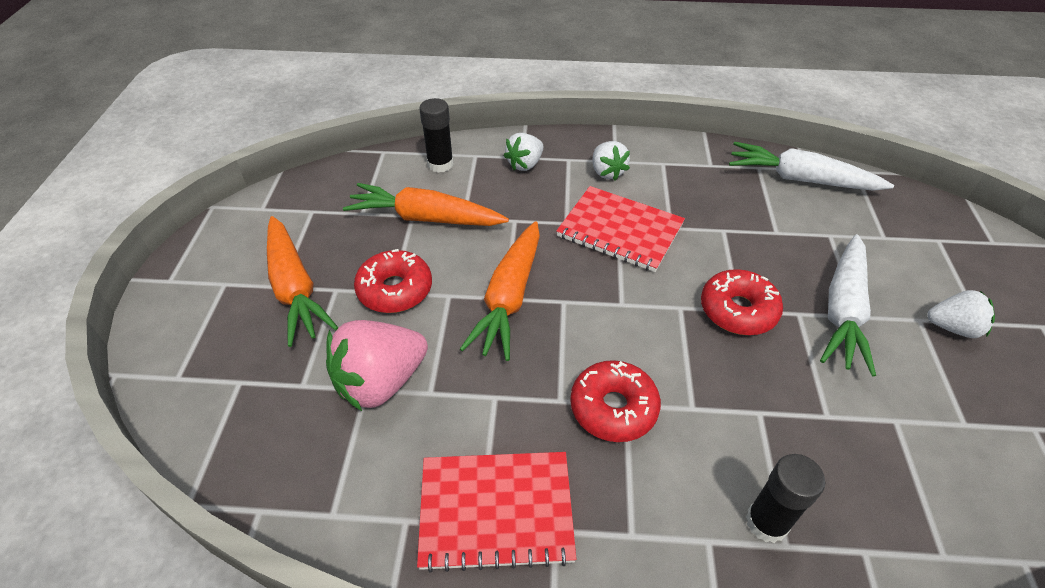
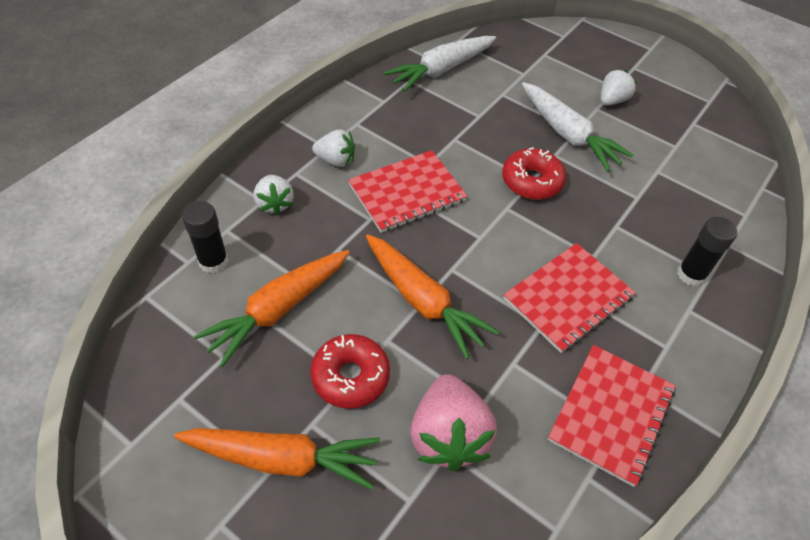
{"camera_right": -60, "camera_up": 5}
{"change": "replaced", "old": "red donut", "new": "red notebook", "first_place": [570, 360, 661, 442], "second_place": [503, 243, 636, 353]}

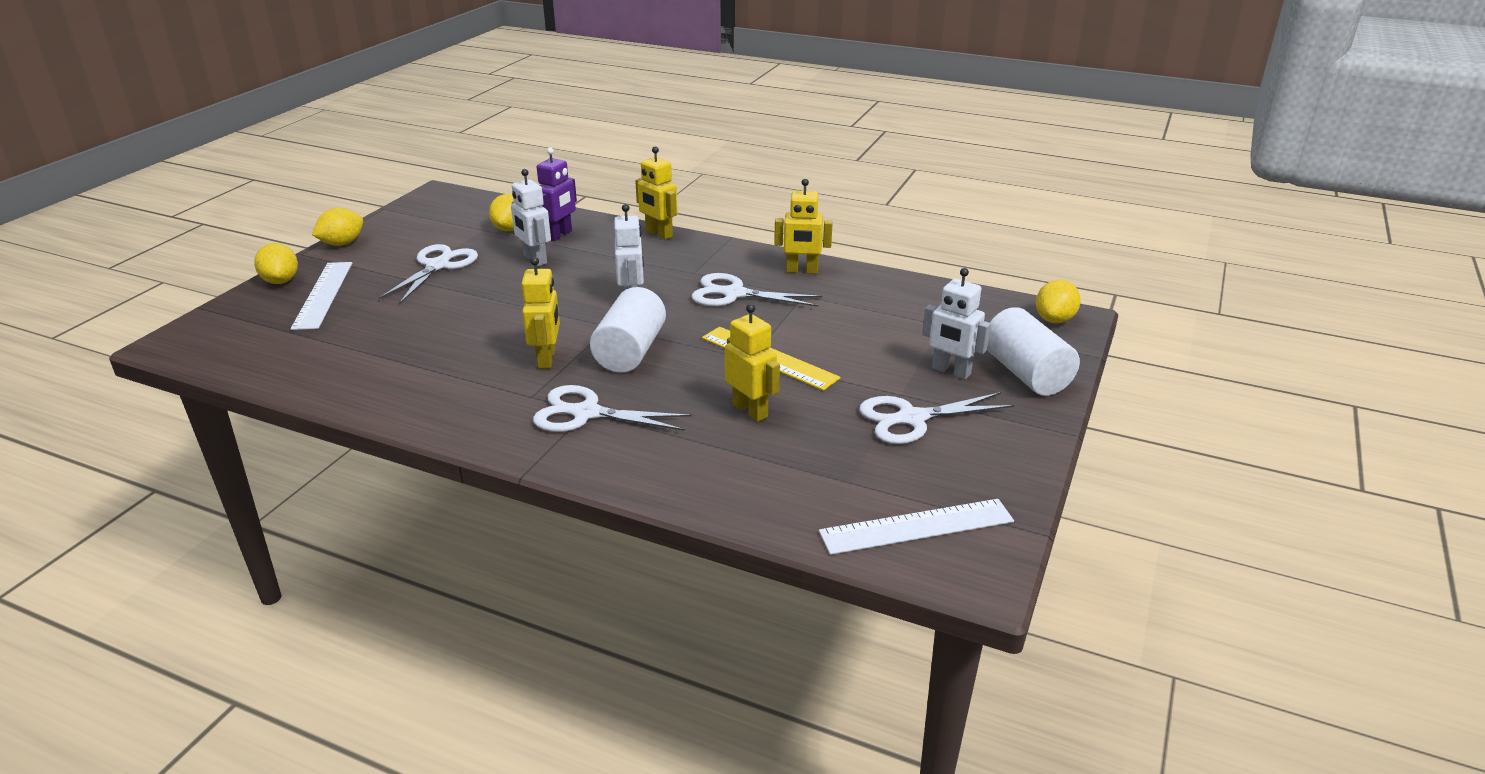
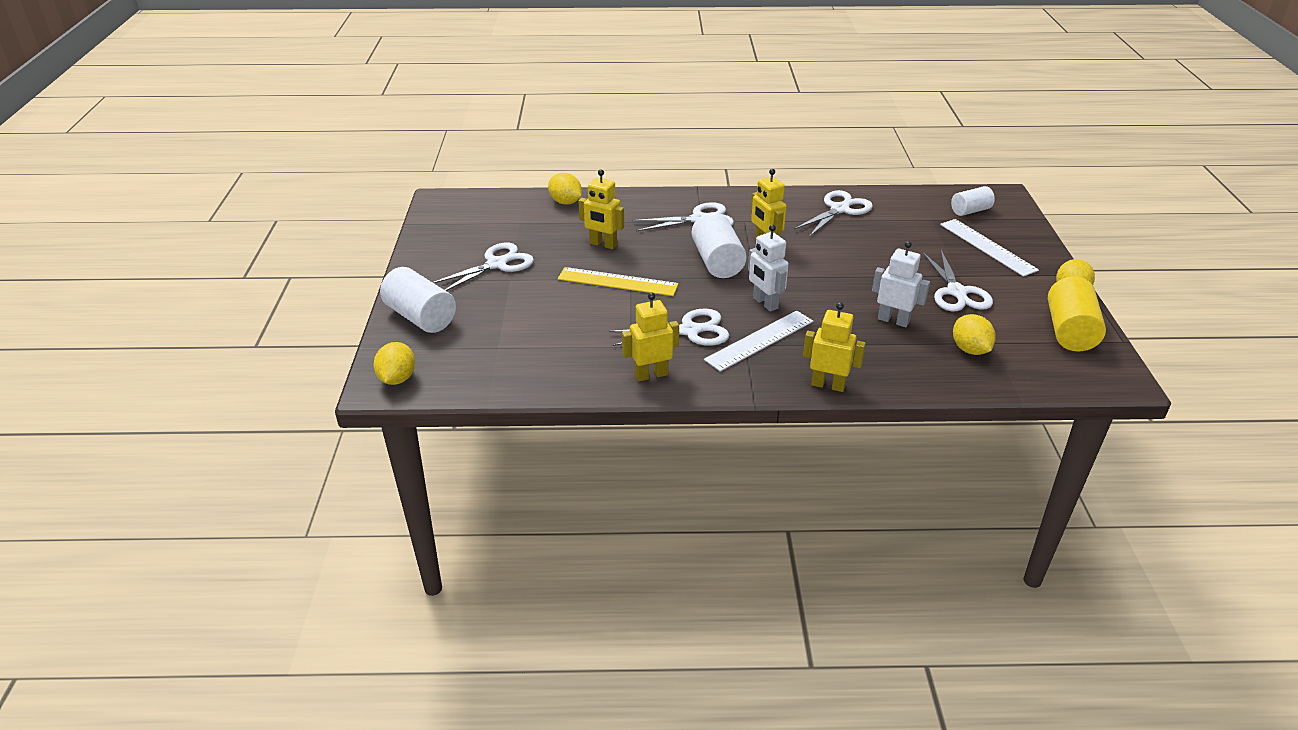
{"camera_right": 155, "camera_up": 5}
{"change": "moved", "old": "yellow lemon", "first_place": [254, 243, 298, 284], "second_place": [548, 173, 582, 204]}
{"change": "removed", "old": "purple robot", "first_place": [537, 147, 577, 241]}
{"change": "moved", "old": "white ruler", "first_place": [819, 499, 1014, 555], "second_place": [704, 311, 813, 372]}
{"change": "removed", "old": "white robot", "first_place": [922, 268, 991, 379]}
{"change": "added", "new": "white scissors", "second_place": [794, 190, 873, 237]}
{"change": "added", "new": "white cylinder", "second_place": [951, 186, 995, 216]}
{"change": "added", "new": "yellow cylinder", "second_place": [1048, 276, 1106, 352]}

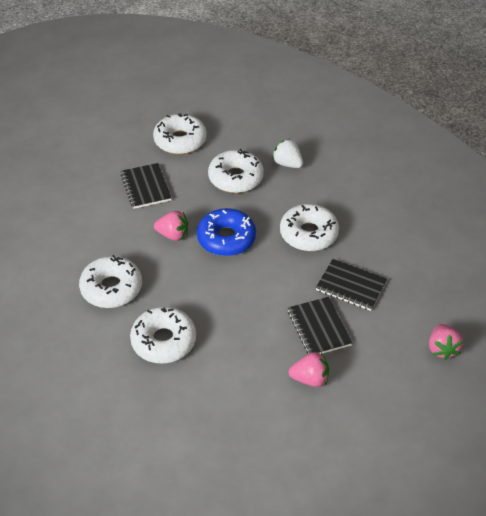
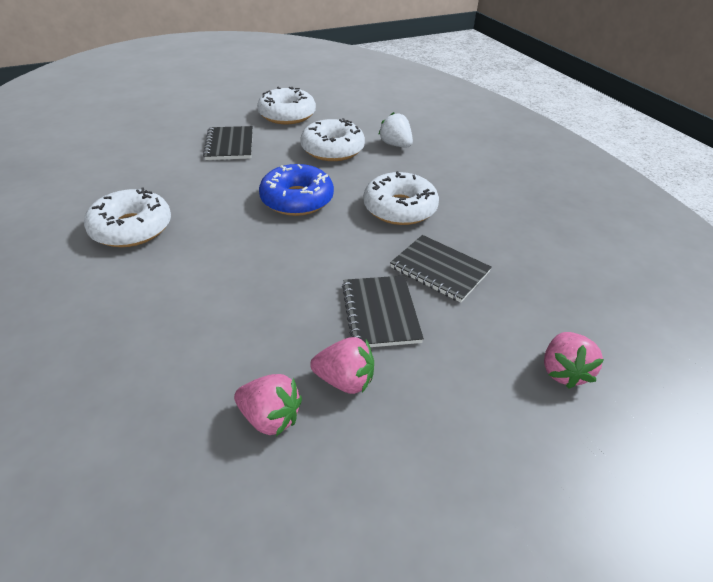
{"camera_right": 10, "camera_up": -5}
{"change": "removed", "old": "white donut", "first_place": [130, 307, 196, 364]}
{"change": "moved", "old": "pink strawberry", "first_place": [154, 211, 188, 241], "second_place": [234, 374, 302, 436]}

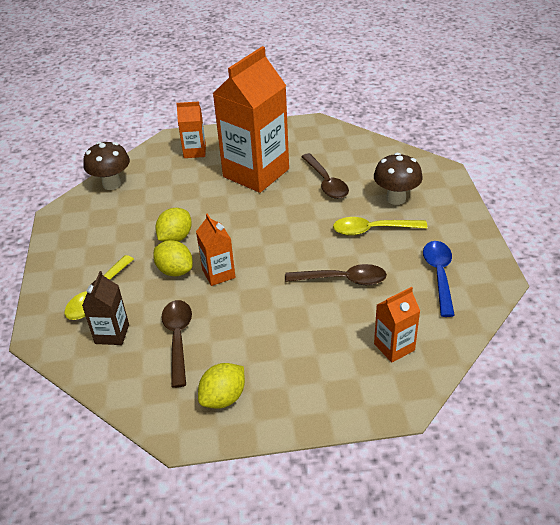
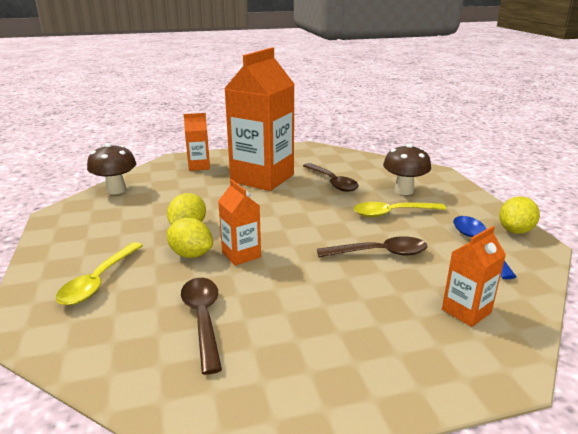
{"camera_right": -10, "camera_up": -15}
{"change": "removed", "old": "brown carton", "first_place": [82, 271, 129, 345]}
{"change": "moved", "old": "yellow lemon", "first_place": [198, 363, 245, 409], "second_place": [499, 196, 540, 234]}

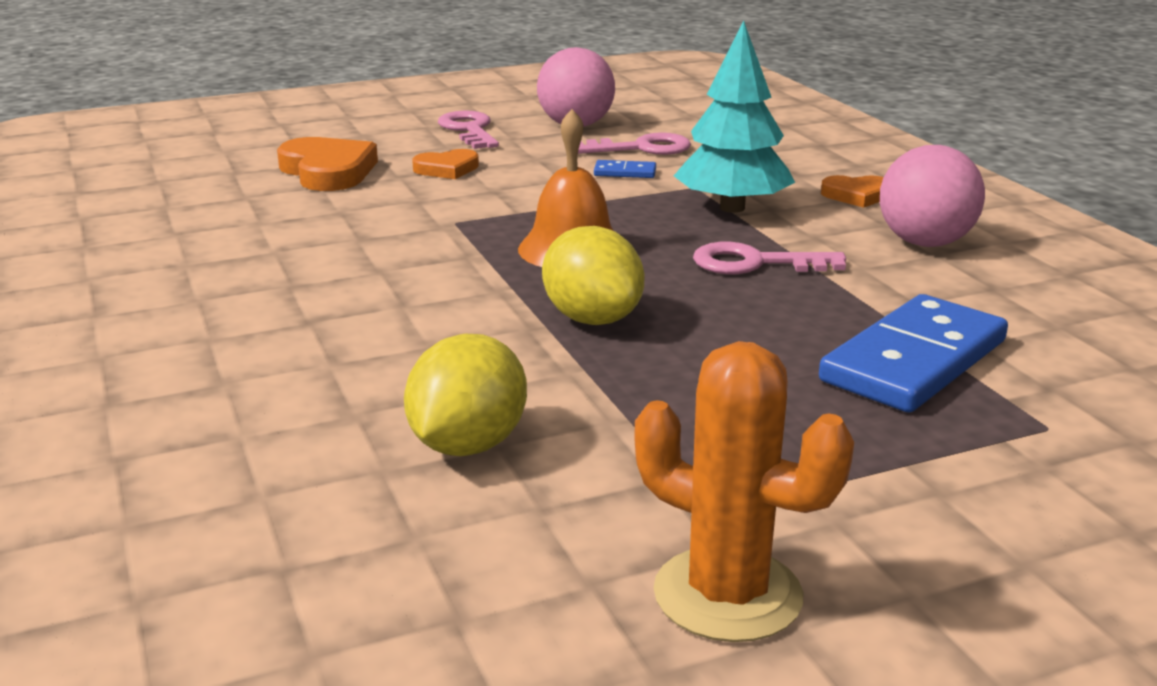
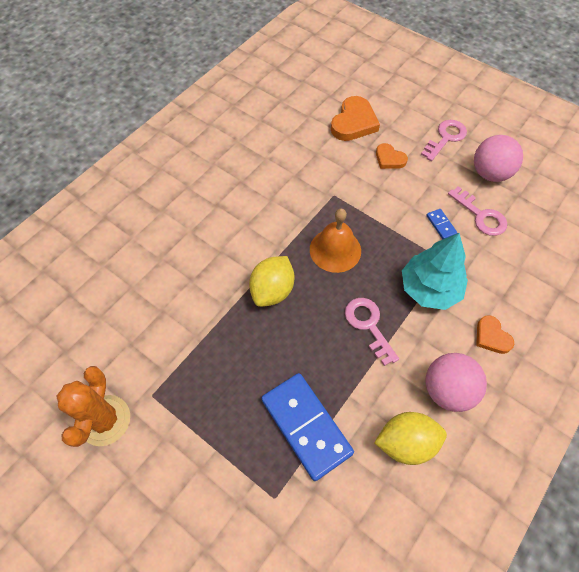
{"camera_right": 60, "camera_up": 35}
{"change": "moved", "old": "yellow lemon", "first_place": [404, 334, 527, 456], "second_place": [374, 412, 447, 465]}
{"change": "turned", "old": "blue domino", "first_place": [819, 294, 1008, 413], "second_place": [261, 373, 354, 481], "degrees": 45}

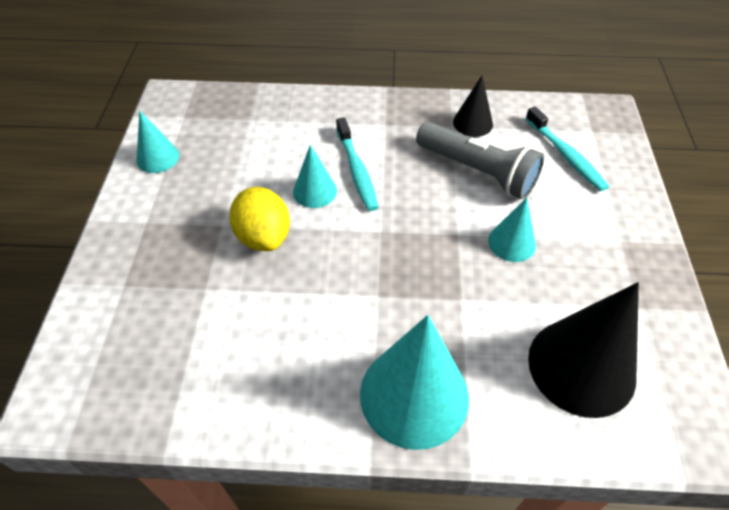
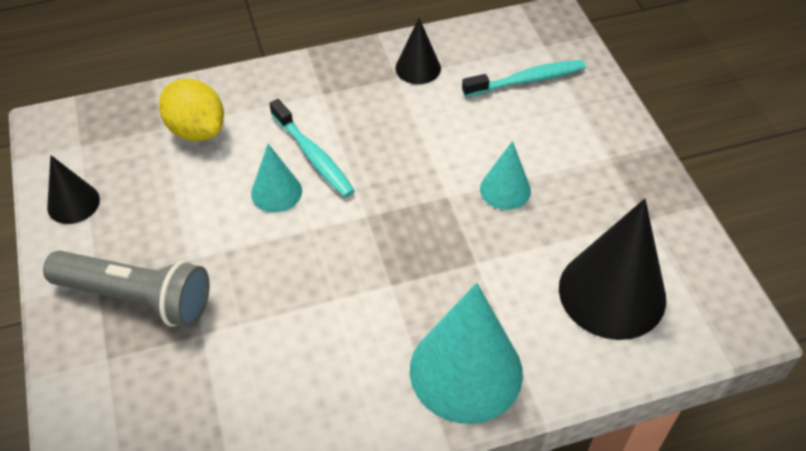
{"camera_right": -20, "camera_up": 0}
{"change": "recoloured", "old": "turquoise cone", "new": "black cone", "first_place": [137, 110, 179, 173], "second_place": [47, 155, 100, 224]}
{"change": "moved", "old": "yellow lemon", "first_place": [229, 187, 290, 251], "second_place": [159, 78, 224, 141]}
{"change": "moved", "old": "grey flashlight", "first_place": [416, 122, 544, 199], "second_place": [43, 251, 209, 327]}
{"change": "turned", "old": "turquoise toothbrush", "first_place": [525, 106, 609, 191], "second_place": [462, 60, 586, 97], "degrees": -60}

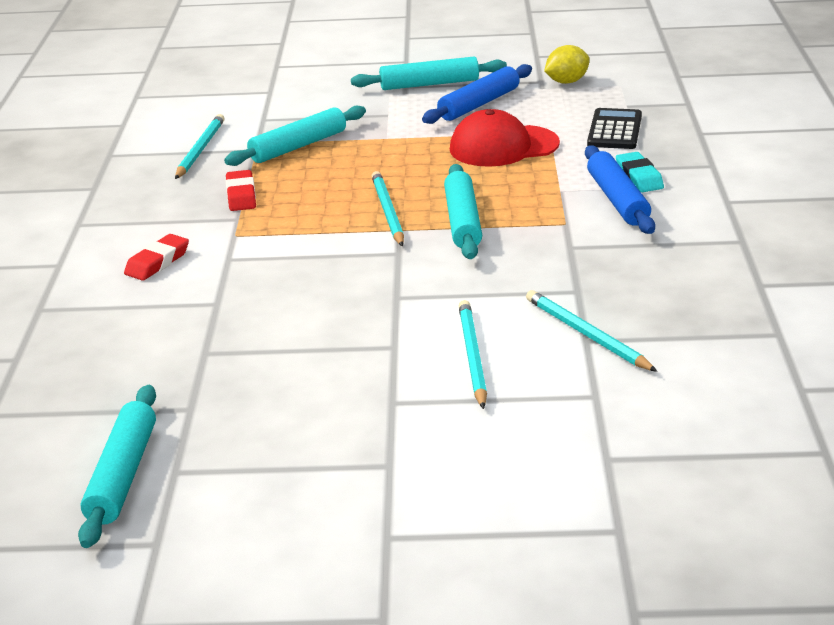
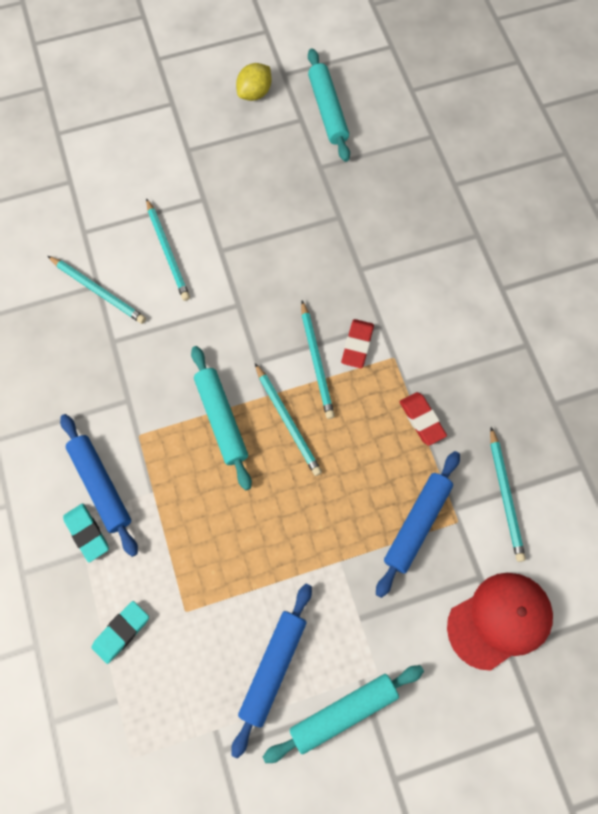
{"camera_right": 160, "camera_up": 40}
{"change": "moved", "old": "red eraser", "first_place": [124, 234, 189, 281], "second_place": [341, 319, 374, 368]}
{"change": "recoloured", "old": "turquoise rolling pin", "new": "blue rolling pin", "first_place": [224, 106, 366, 166], "second_place": [376, 451, 460, 598]}
{"change": "moved", "old": "red cap", "first_place": [450, 109, 560, 167], "second_place": [447, 573, 553, 671]}
{"change": "moved", "old": "yellow lemon", "first_place": [544, 45, 590, 84], "second_place": [236, 63, 272, 101]}
{"change": "replaced", "old": "black calculator", "new": "turquoise eraser", "first_place": [587, 108, 642, 149], "second_place": [92, 601, 149, 664]}
{"change": "added", "new": "turquoise pencil", "second_place": [301, 301, 335, 419]}

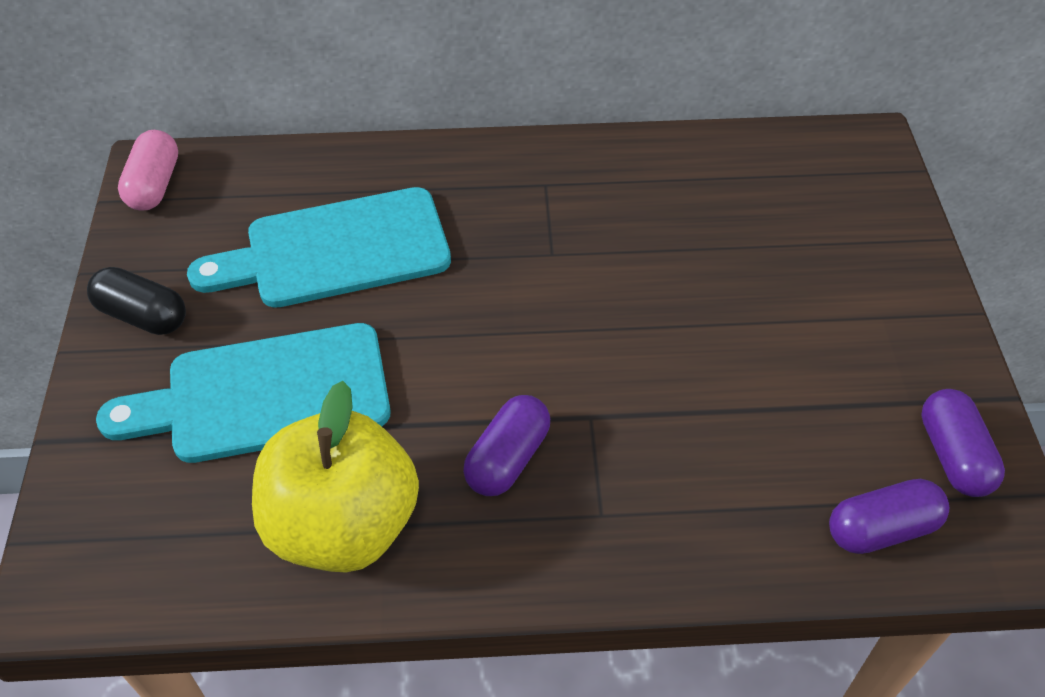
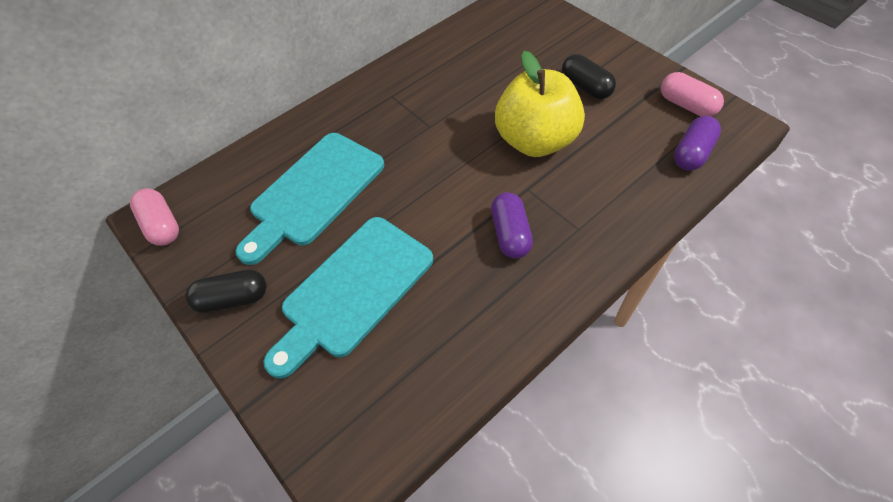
{"camera_right": -35, "camera_up": 5}
{"change": "moved", "old": "yellow apple", "first_place": [252, 381, 419, 572], "second_place": [495, 51, 585, 157]}
{"change": "recoloured", "old": "purple capsule", "new": "pink capsule", "first_place": [921, 389, 1005, 497], "second_place": [661, 72, 724, 117]}
{"change": "added", "new": "black capsule", "second_place": [562, 54, 616, 99]}

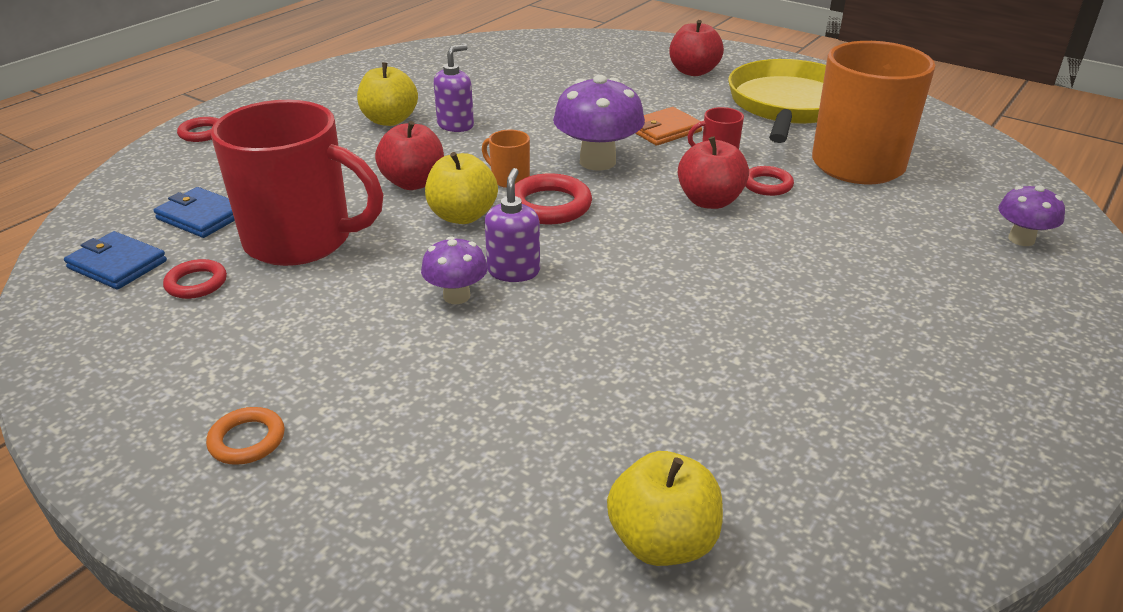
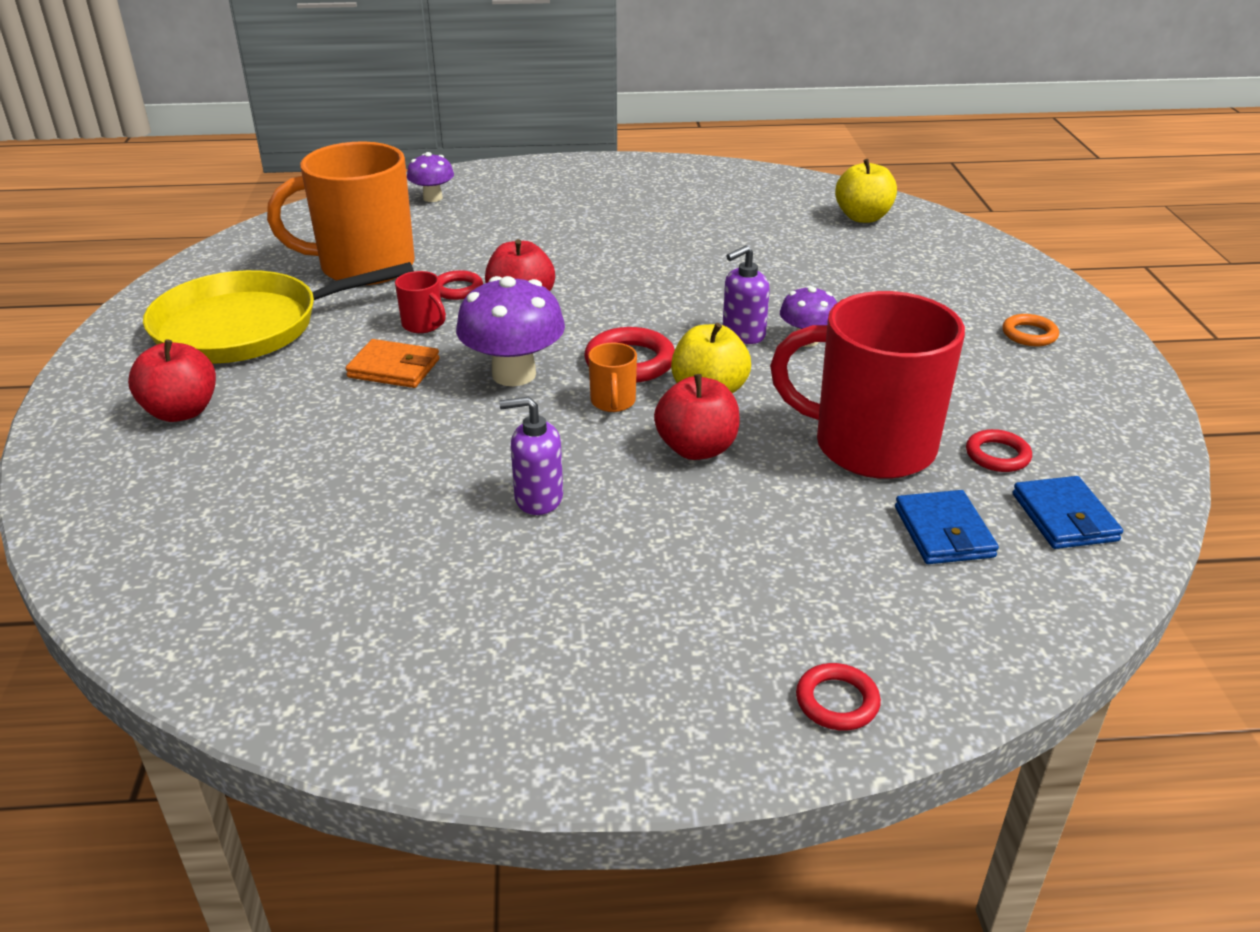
{"camera_right": -130, "camera_up": 0}
{"change": "turned", "old": "red mug", "first_place": [211, 100, 383, 266], "second_place": [770, 291, 965, 479], "degrees": -45}
{"change": "removed", "old": "yellow apple", "first_place": [357, 62, 418, 126]}

